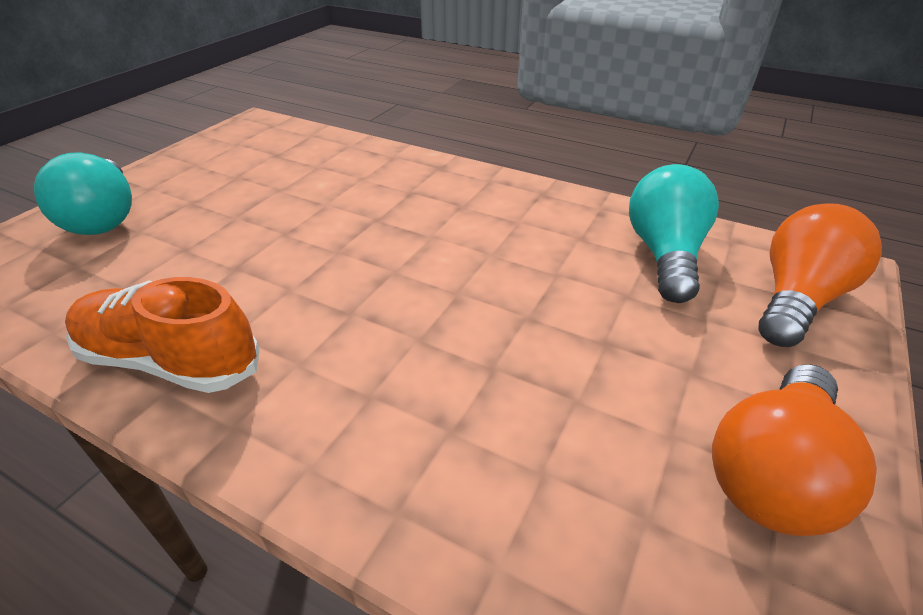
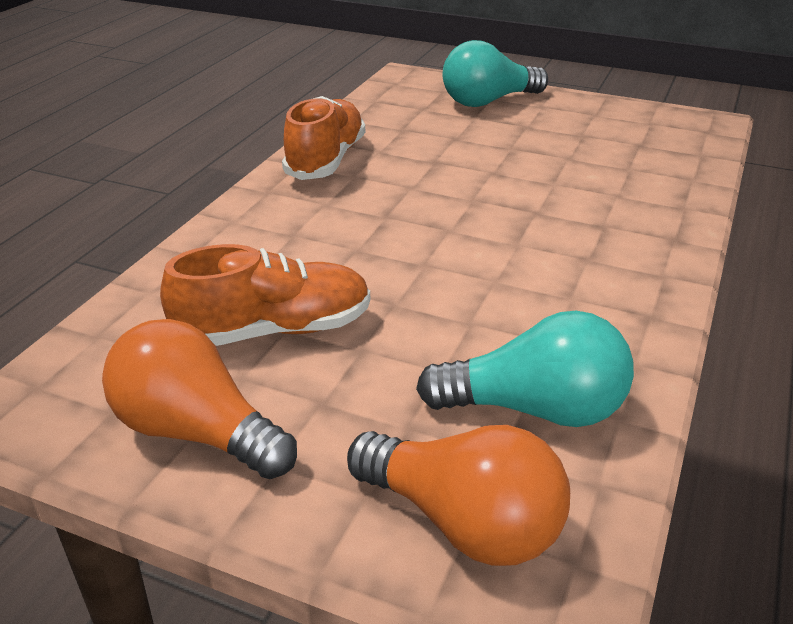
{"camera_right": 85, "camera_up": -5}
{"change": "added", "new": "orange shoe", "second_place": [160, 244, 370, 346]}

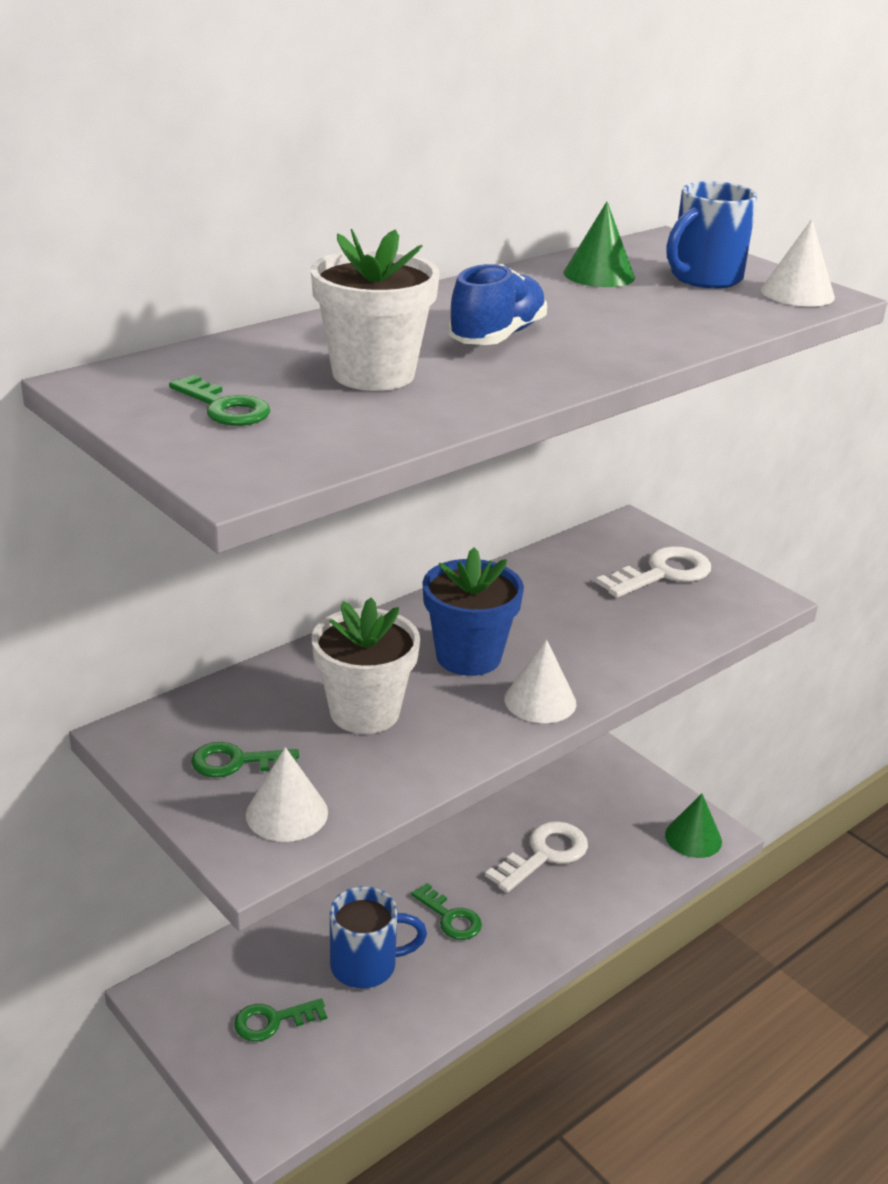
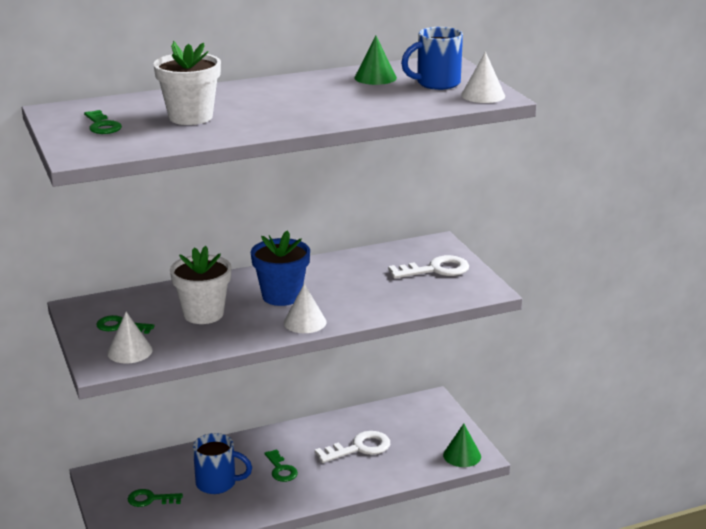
{"camera_right": 20, "camera_up": -5}
{"change": "removed", "old": "blue shoe", "first_place": [448, 264, 547, 345]}

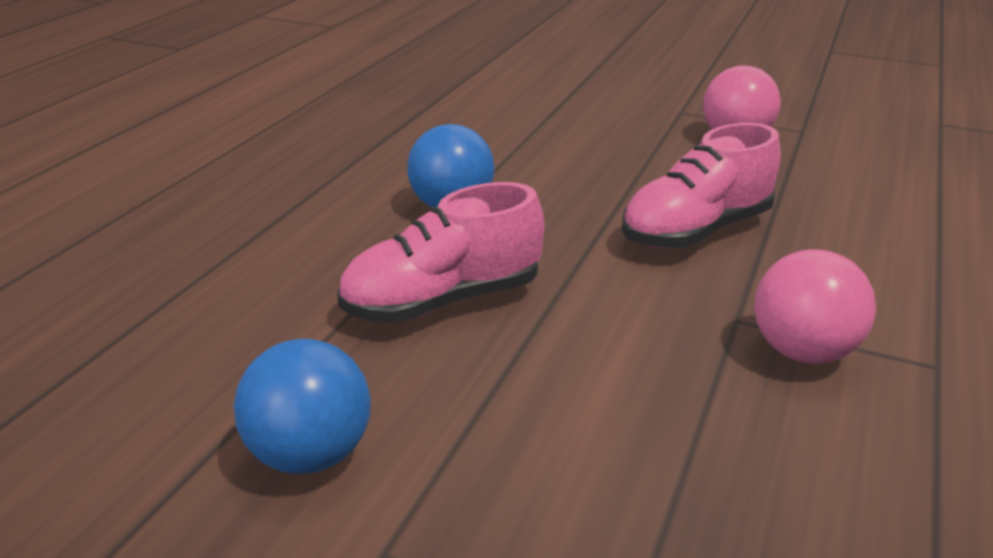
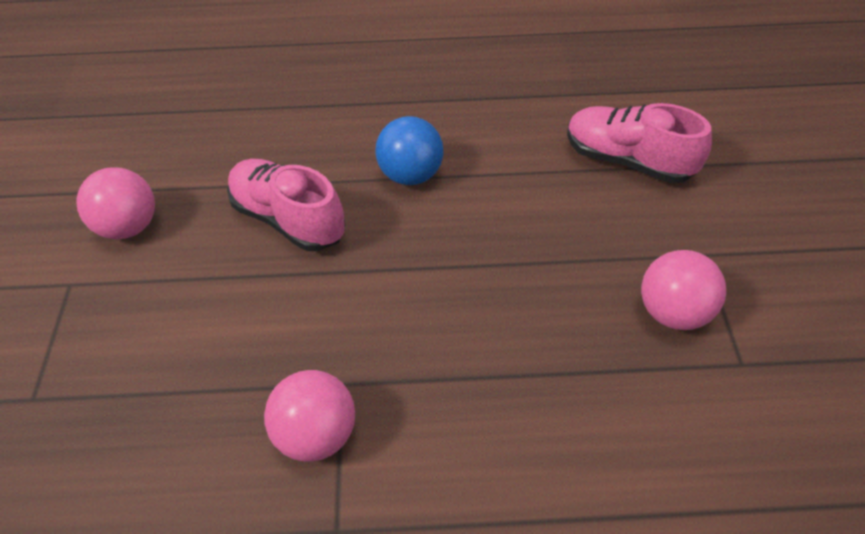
{"camera_right": 65, "camera_up": 20}
{"change": "recoloured", "old": "blue ball", "new": "pink ball", "first_place": [234, 339, 370, 474], "second_place": [76, 167, 155, 239]}
{"change": "moved", "old": "pink shoe", "first_place": [622, 123, 781, 249], "second_place": [567, 103, 712, 184]}

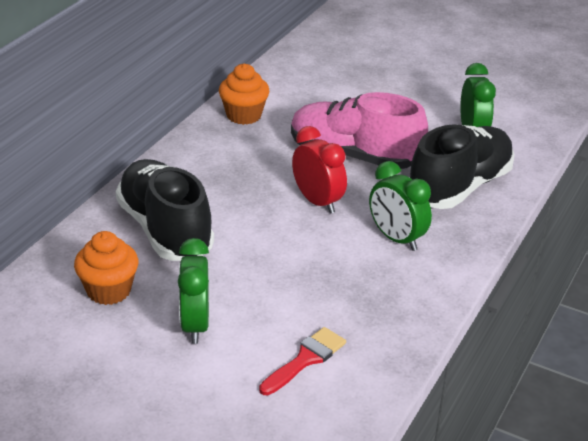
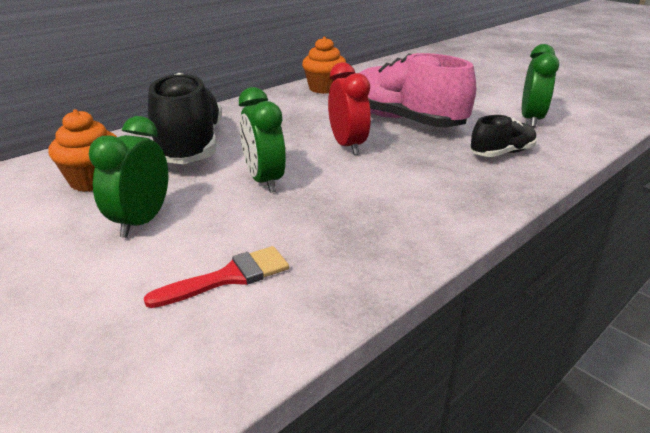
{"camera_right": 20, "camera_up": -5}
{"change": "moved", "old": "green clock", "first_place": [369, 161, 432, 251], "second_place": [239, 87, 286, 193]}
{"change": "resized", "old": "black shoe", "first_place": [410, 124, 515, 209], "second_place": [470, 115, 537, 157], "factor": 0.52}

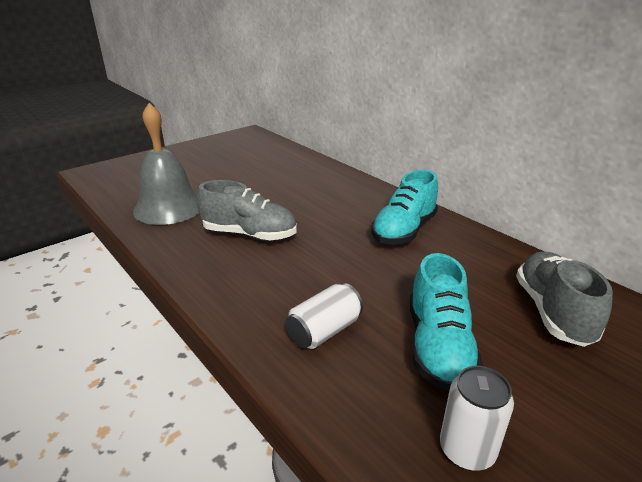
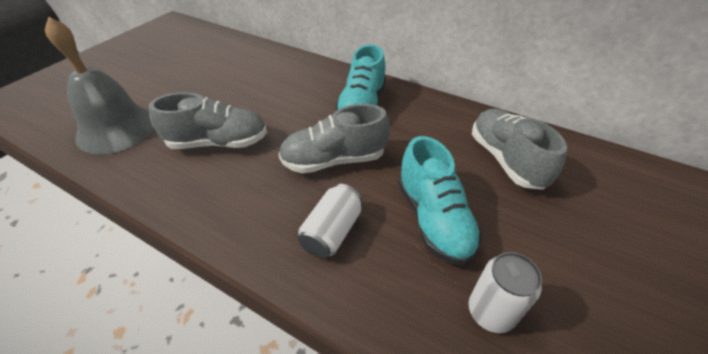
{"camera_right": -20, "camera_up": 15}
{"change": "added", "new": "grey shoe", "second_place": [278, 104, 390, 173]}

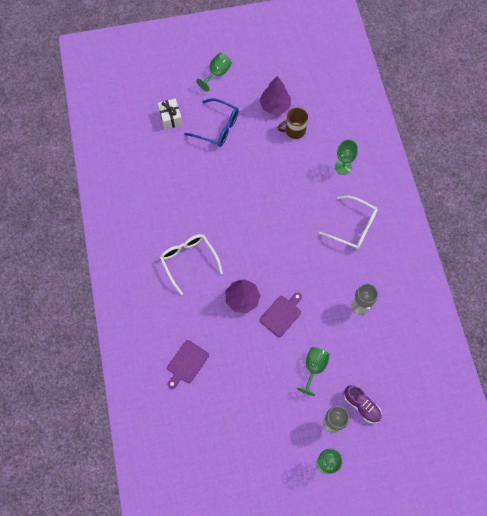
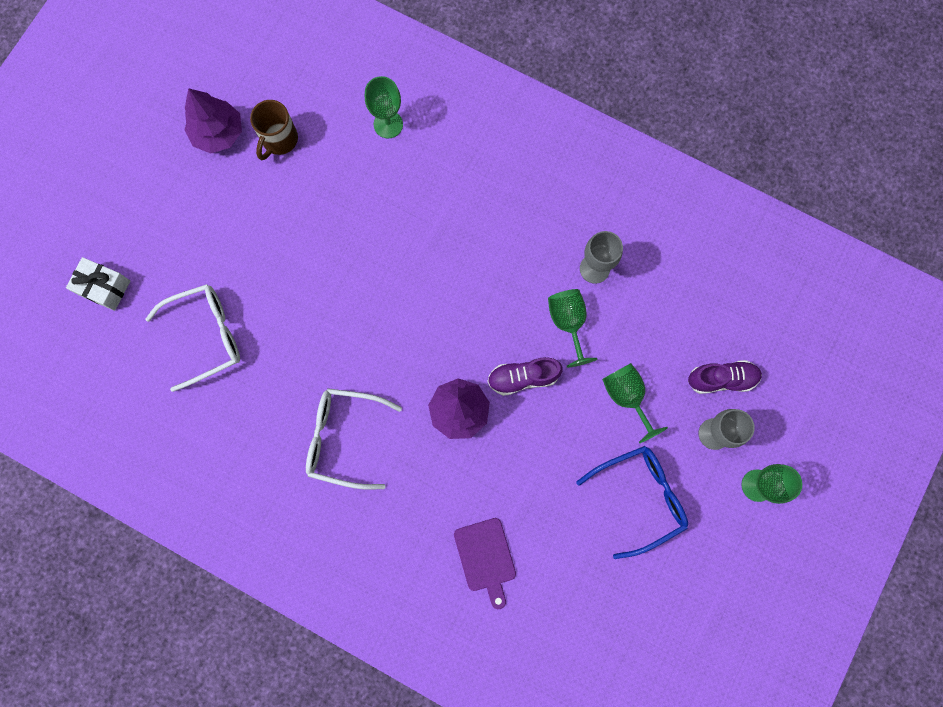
{"camera_right": -50, "camera_up": 10}
{"change": "moved", "old": "blue glasses", "first_place": [184, 98, 239, 147], "second_place": [576, 446, 688, 559]}
{"change": "moved", "old": "green goblet", "first_place": [196, 53, 232, 91], "second_place": [548, 289, 598, 368]}
{"change": "replaced", "old": "purple cutting board", "new": "purple shoe", "first_place": [260, 292, 302, 337], "second_place": [487, 357, 563, 396]}
{"change": "moved", "old": "white glasses", "first_place": [319, 196, 378, 250], "second_place": [145, 284, 240, 392]}

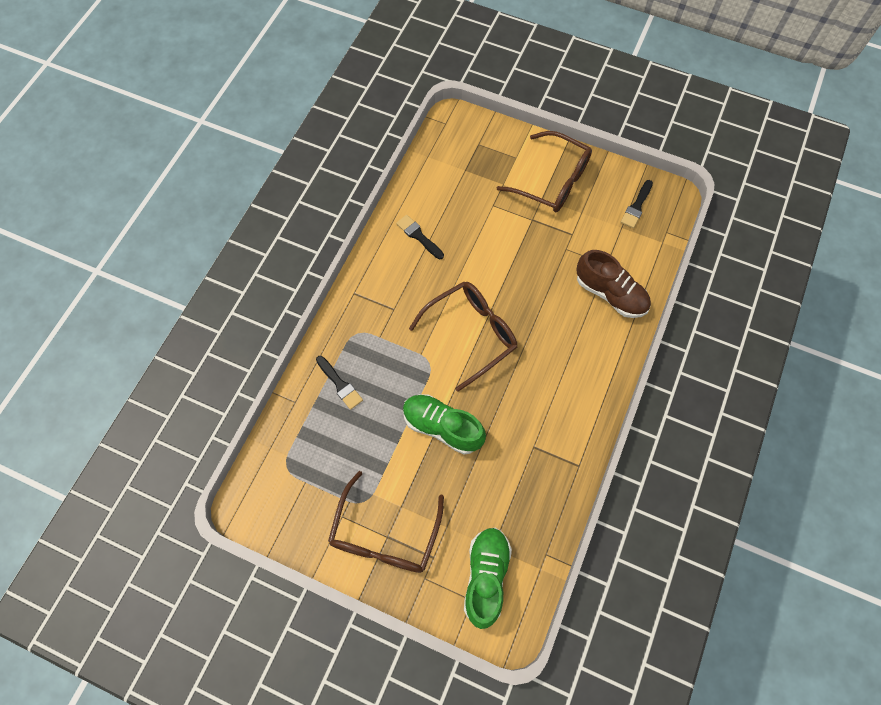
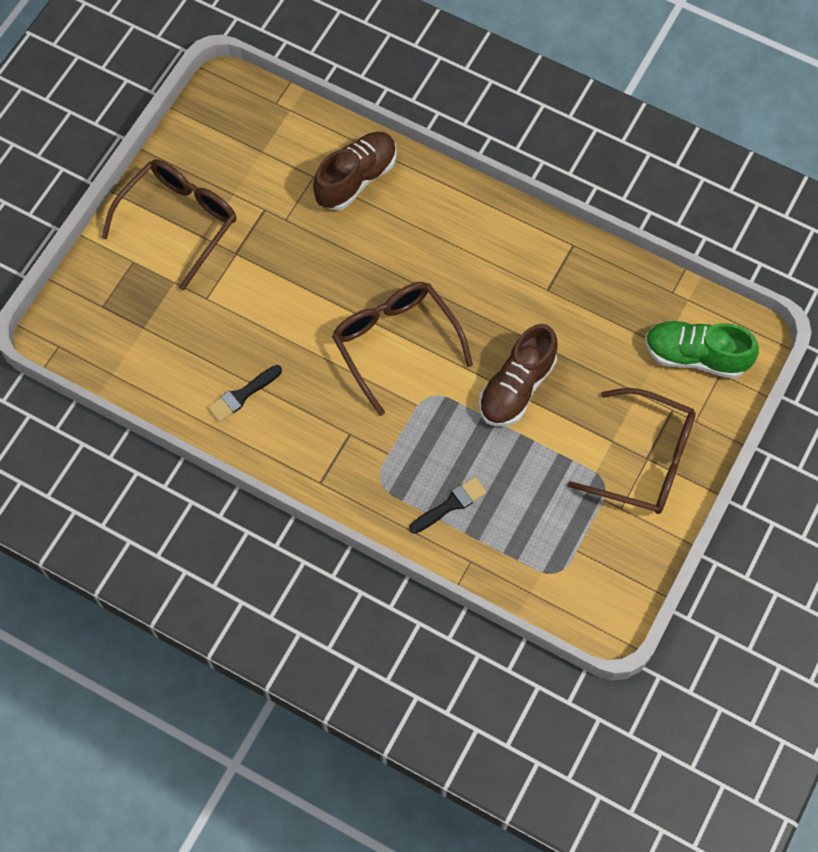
{"camera_right": -85, "camera_up": 0}
{"change": "recoloured", "old": "green shoe", "new": "brown shoe", "first_place": [403, 394, 486, 455], "second_place": [479, 324, 558, 426]}
{"change": "removed", "old": "black brush", "first_place": [621, 180, 653, 228]}

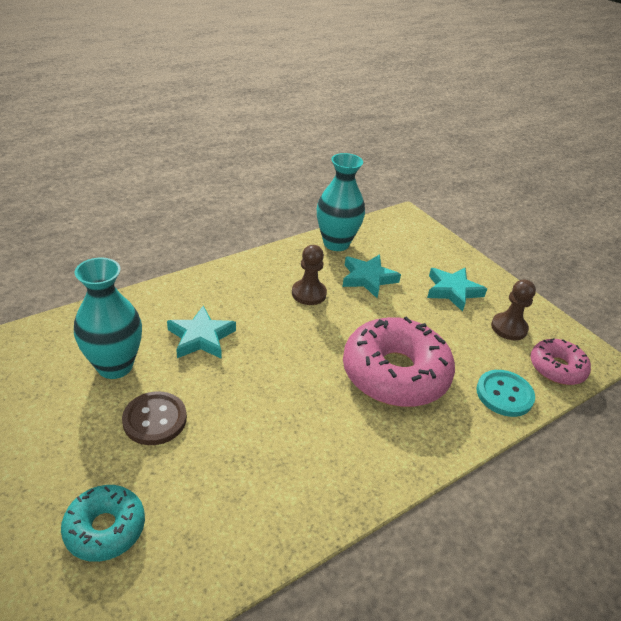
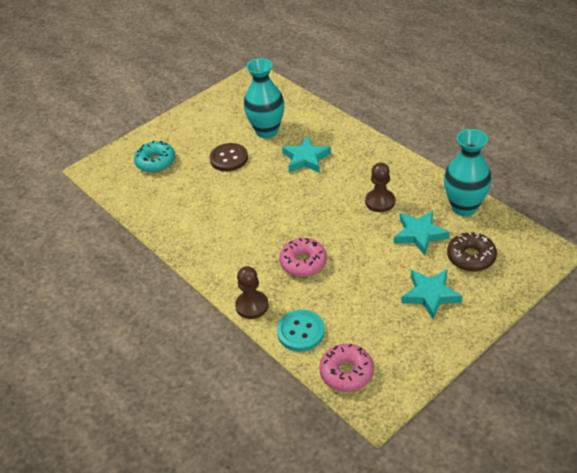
{"camera_right": 90, "camera_up": 5}
{"change": "resized", "old": "pink donut", "first_place": [343, 316, 455, 407], "second_place": [279, 238, 327, 277], "factor": 0.54}
{"change": "moved", "old": "brown pawn", "first_place": [491, 279, 536, 340], "second_place": [235, 266, 269, 319]}
{"change": "added", "new": "brown donut", "second_place": [447, 232, 497, 272]}

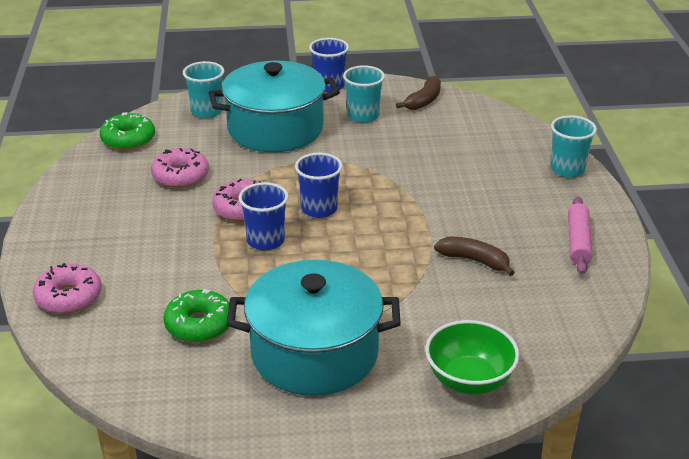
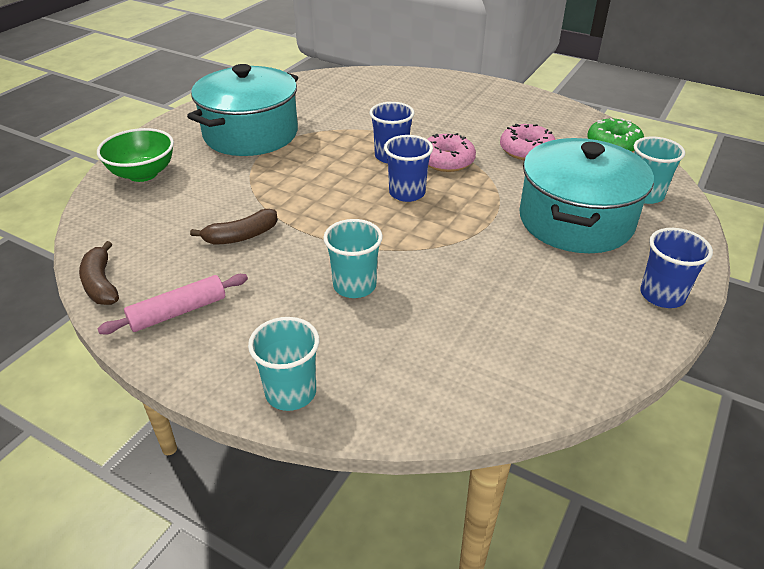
{"camera_right": 125, "camera_up": 5}
{"change": "removed", "old": "pink donut", "first_place": [33, 263, 102, 314]}
{"change": "removed", "old": "green donut", "first_place": [163, 289, 229, 343]}
{"change": "moved", "old": "turquoise cup", "first_place": [343, 65, 385, 123], "second_place": [323, 219, 383, 298]}
{"change": "moved", "old": "brown banana", "first_place": [396, 76, 441, 110], "second_place": [79, 241, 119, 305]}
{"change": "turned", "old": "pink rolling pin", "first_place": [568, 197, 593, 274], "second_place": [97, 274, 248, 335], "degrees": -75}

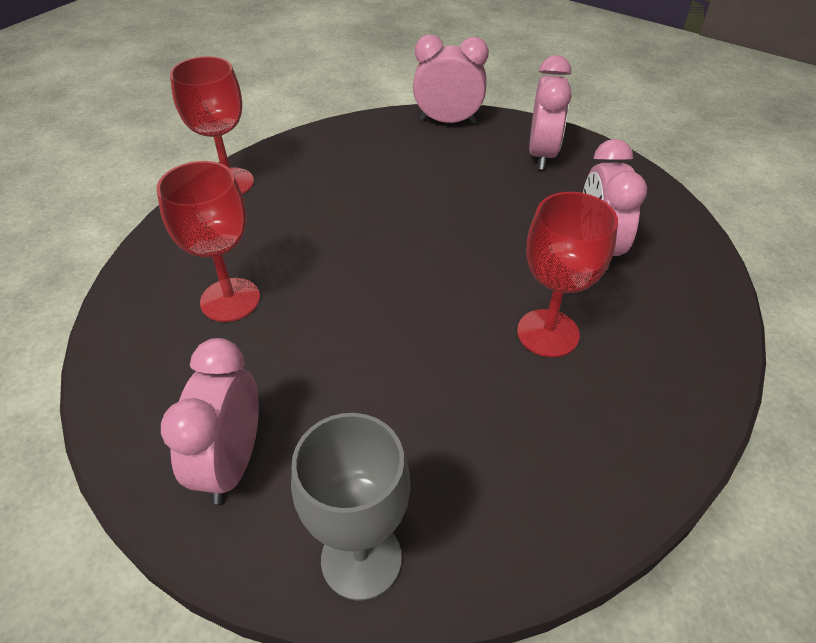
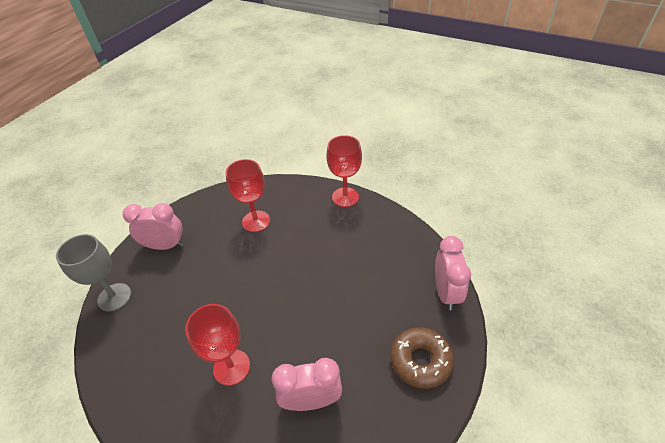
{"camera_right": 85, "camera_up": 0}
{"change": "replaced", "old": "pink clock", "new": "brown donut", "first_place": [529, 55, 572, 170], "second_place": [390, 327, 454, 389]}

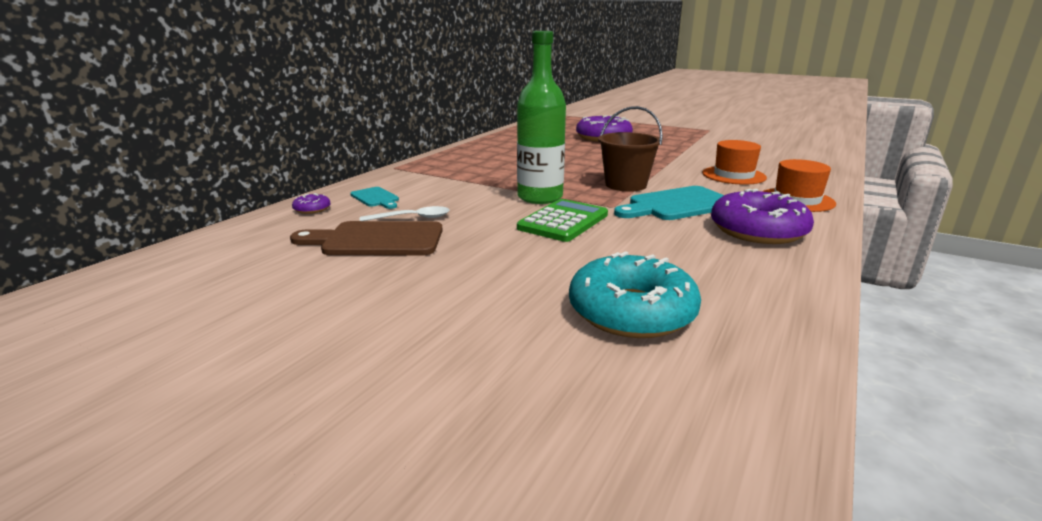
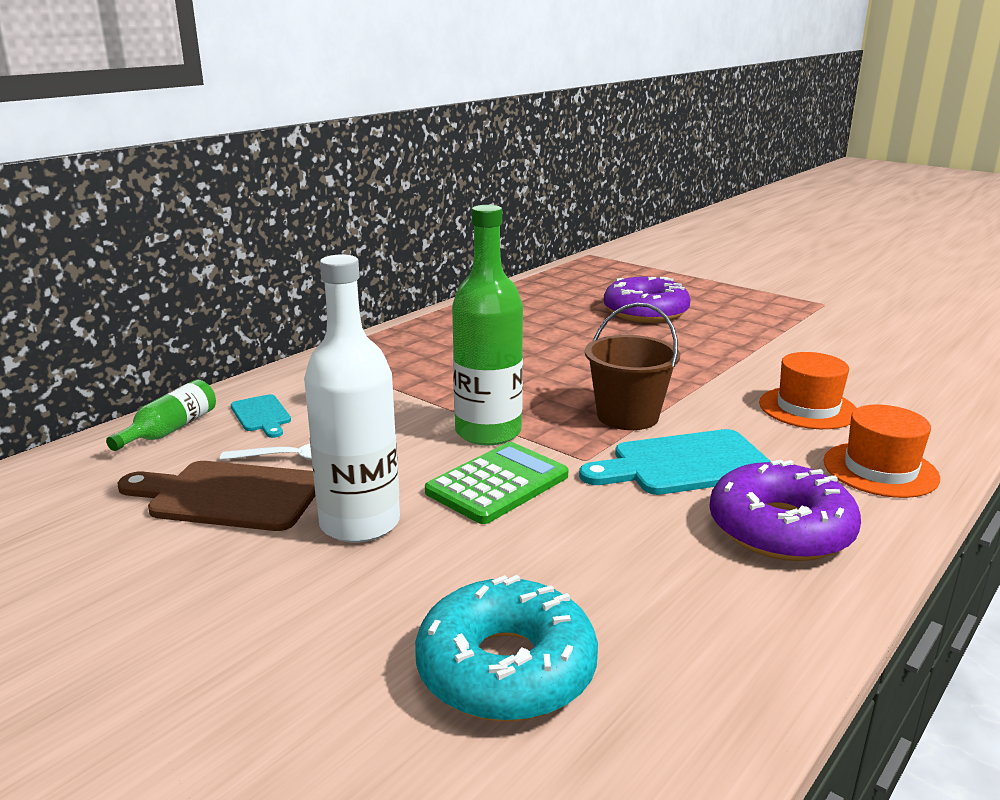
{"camera_right": 10, "camera_up": 0}
{"change": "replaced", "old": "purple donut", "new": "green bottle", "first_place": [292, 193, 330, 214], "second_place": [106, 379, 216, 451]}
{"change": "added", "new": "white bottle", "second_place": [304, 254, 400, 543]}

